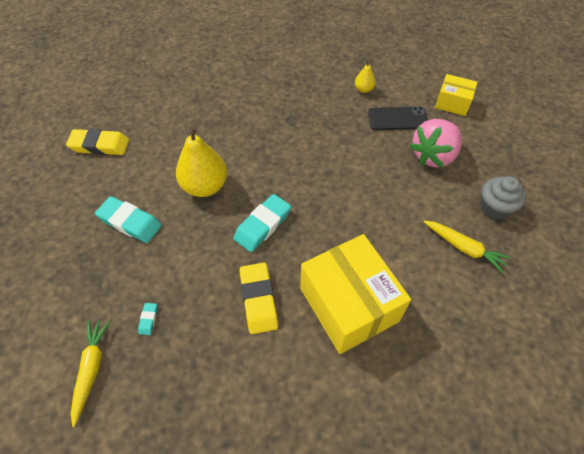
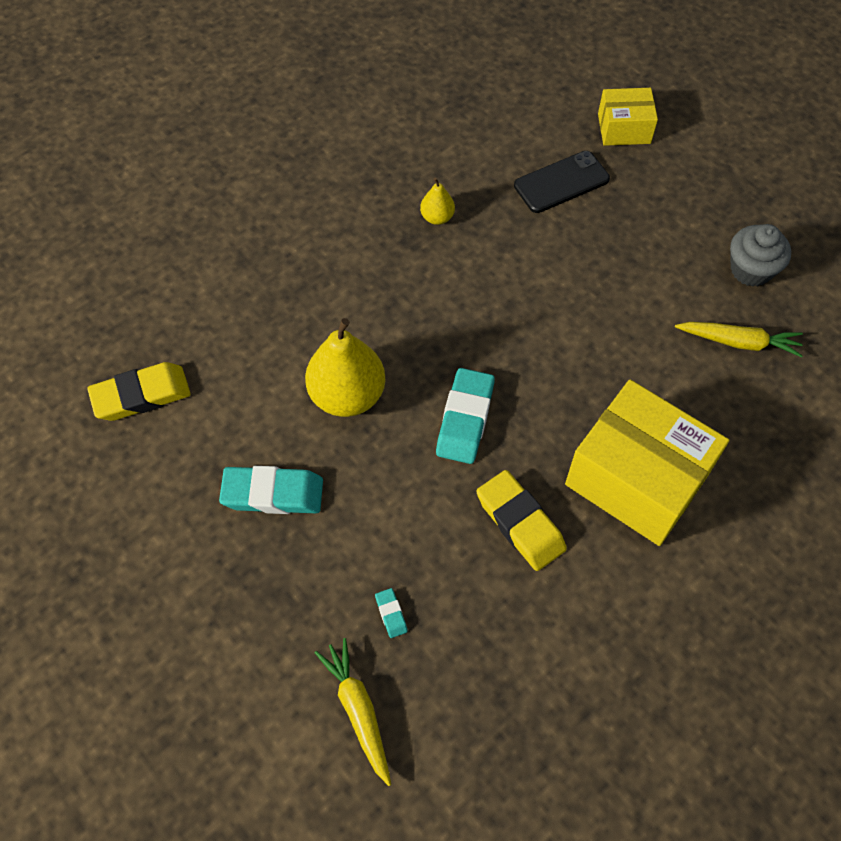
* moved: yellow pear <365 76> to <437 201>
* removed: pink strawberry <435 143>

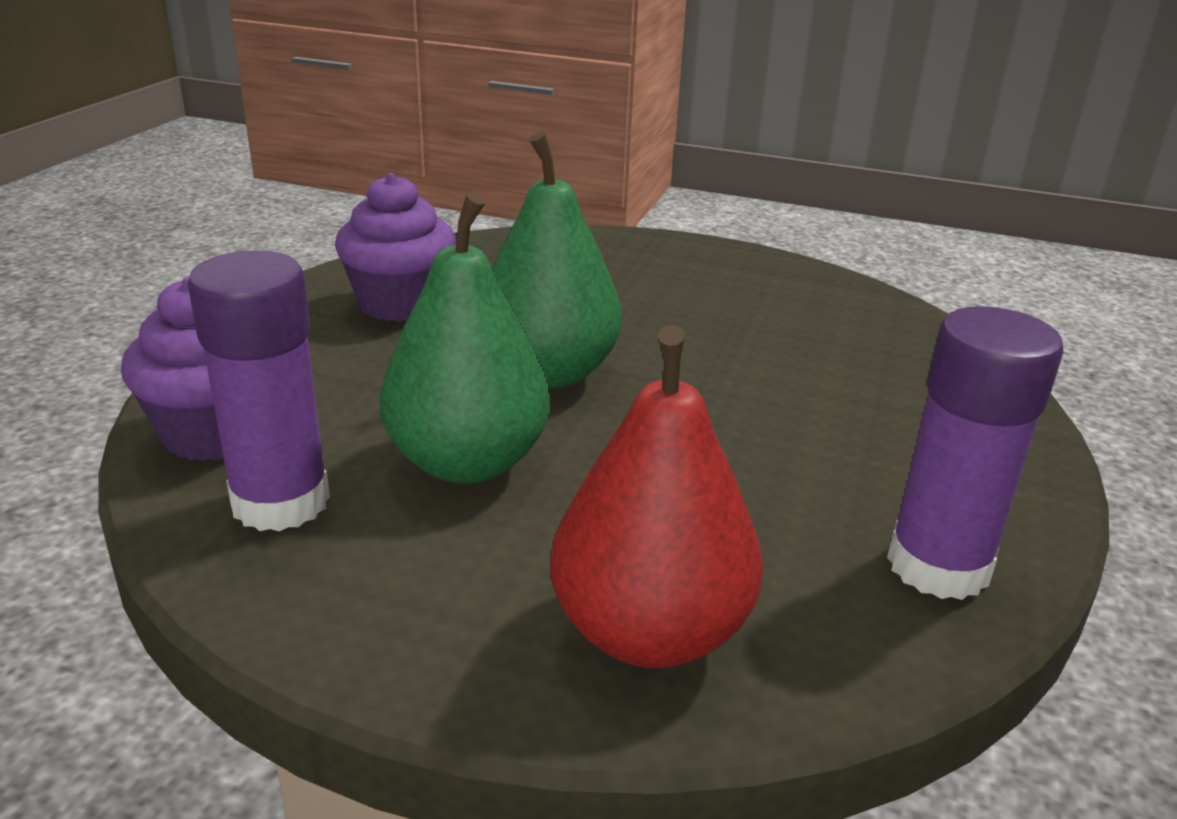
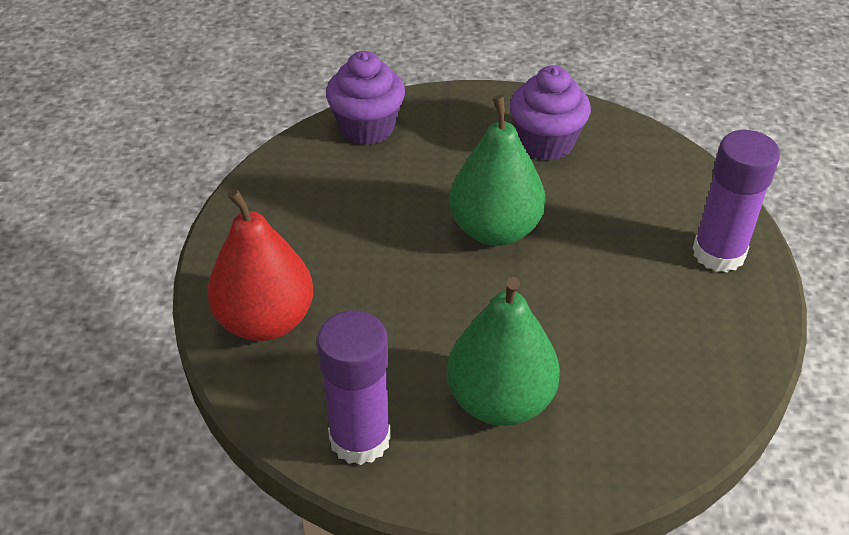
* moved: purple glue stick <258 391> to <736 201>
* moved: green pear <464 338> to <503 351>

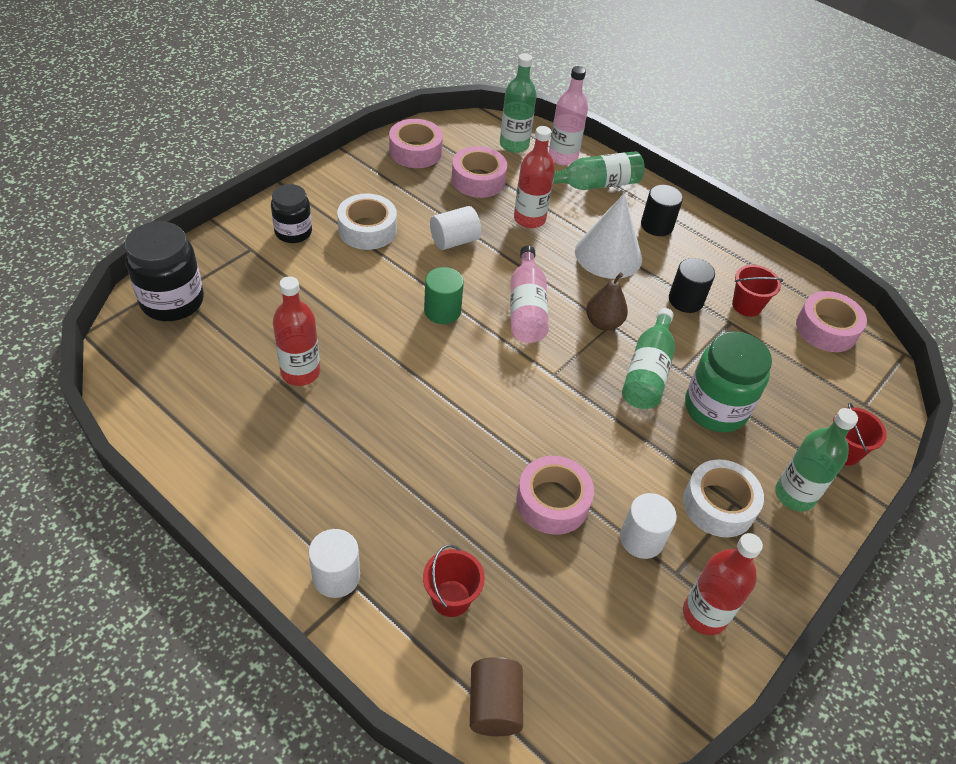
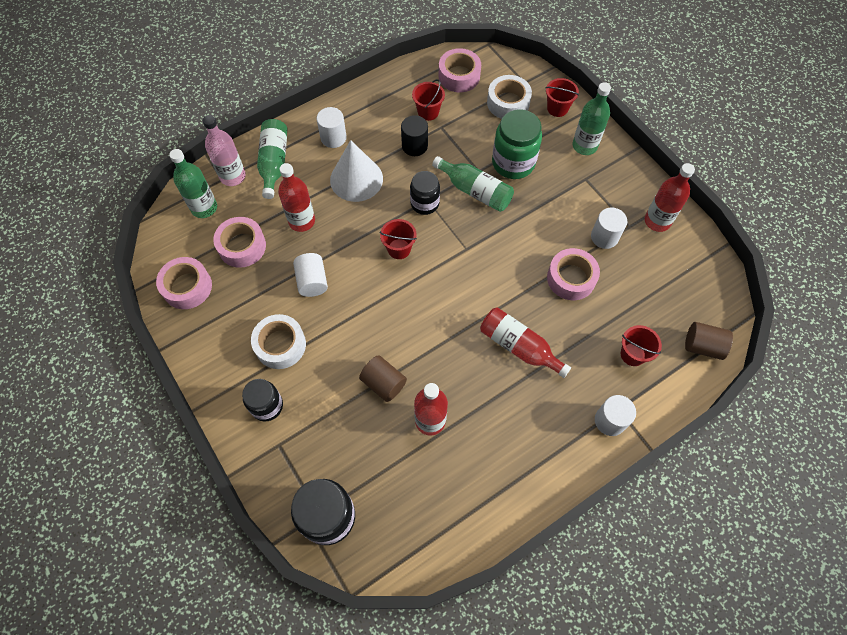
* removed: green cylinder <444 295>
* replaced: pink bottle <529 294> to red bucket <398 239>
* replaced: brown pear <607 301> to black jar <425 193>
* recoloured: black cylinder <662 210> to white cylinder <332 127>
* moved: white tape <723 498> to <509 97>
* added: brown cylinder <383 378>
* added: red bottle <525 342>

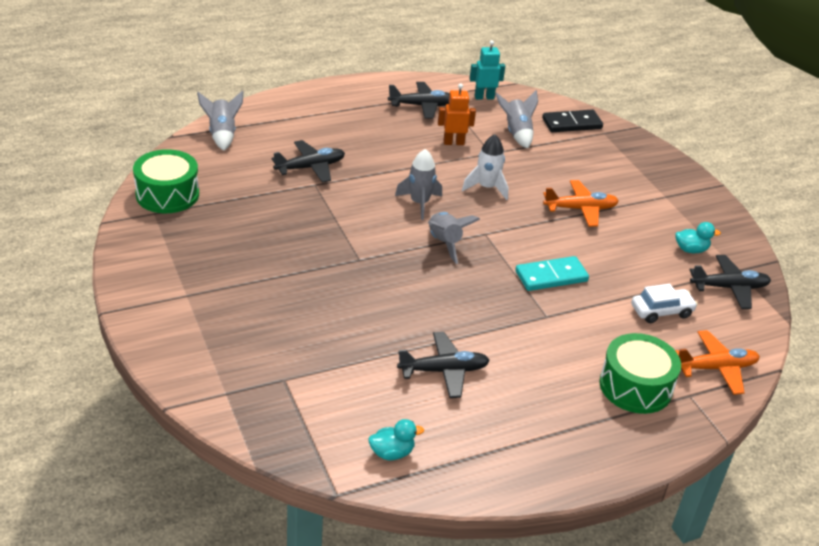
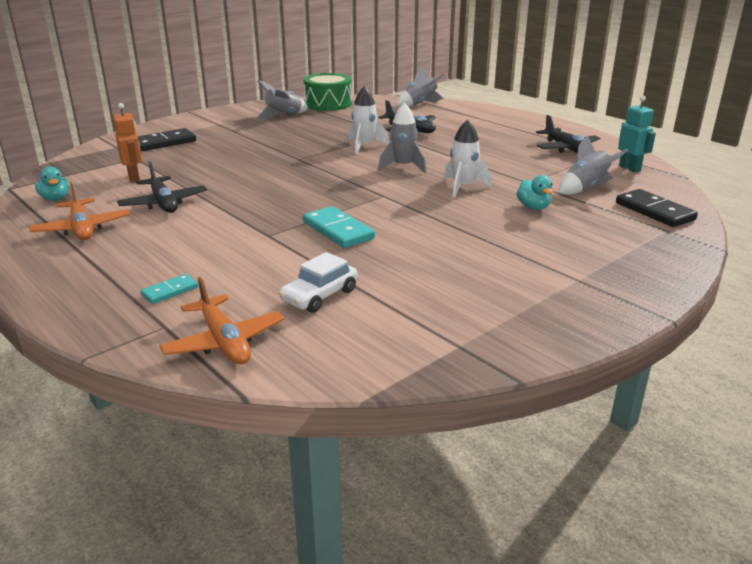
* moved: grey rocket <454 238> to <282 99>
* moved: orange robot <457 114> to <127 142>
* moved: orange plane <581 203> to <79 211>
* replaced: green drum <640 373> to turquoise domino <169 289>
* turned: white car <664 303> = <318 282> 75 degrees clockwise
* moved: turquoise duck <698 237> to <534 192>
* removed: black plane <730 282>
* added: black domino <166 139>
* added: white rocket <369 120>

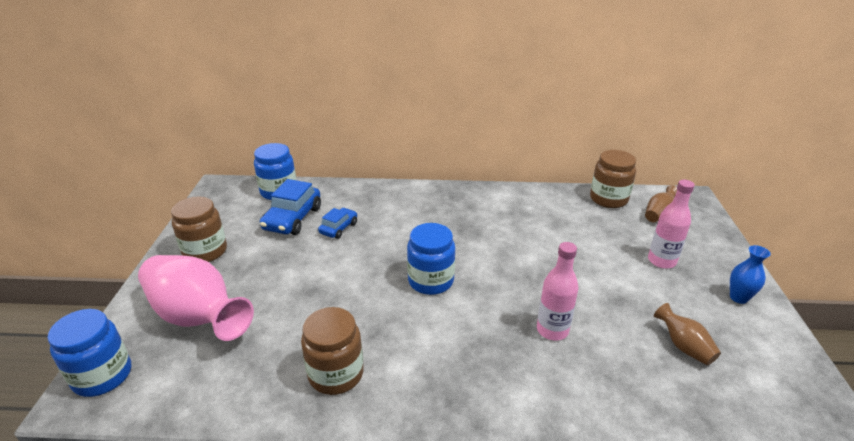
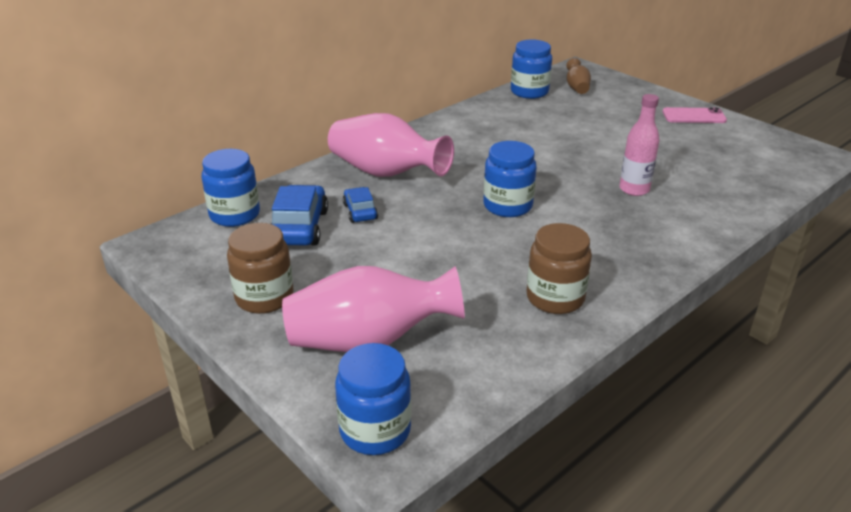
* turned: blue car <290 207> = <299 215> 150 degrees counterclockwise
* recoloured: brown jar <613 179> to blue jar <531 69>
* removed: pink bottle <671 224>
* removed: brown vase <687 334>
* replaced: blue vase <750 274> to pink phone <695 115>
* added: pink vase <391 145>

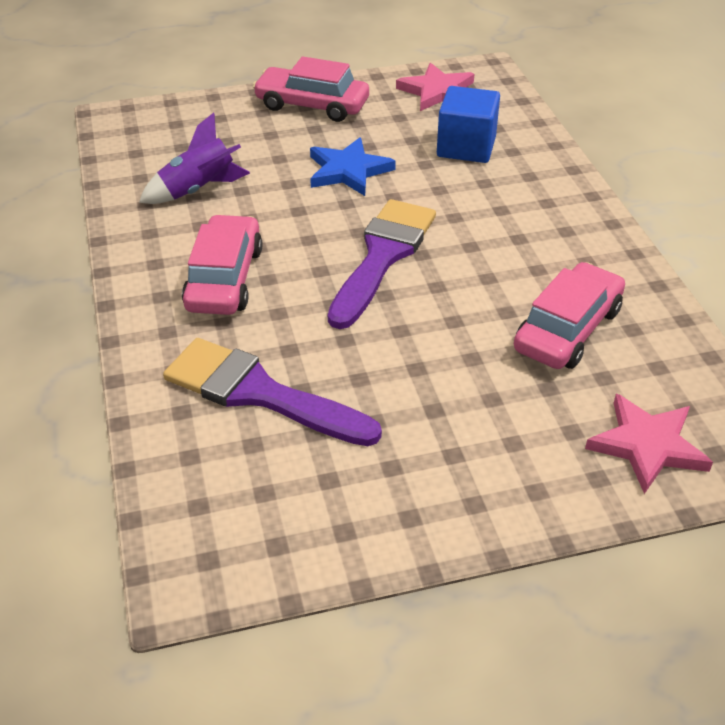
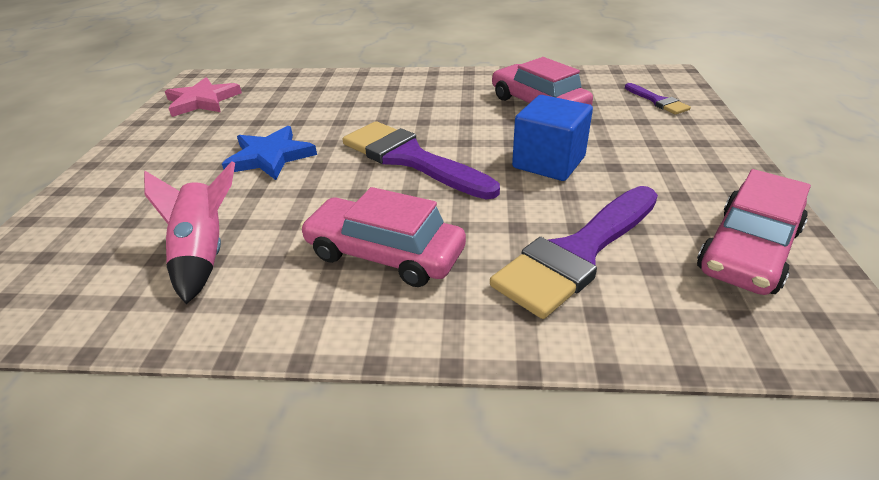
* recoloured: purple rocket <194 158> to pink rocket <189 232>
* moved: pink car <311 89> to <754 232>
* moved: blue cube <468 124> to <552 138>
* replaced: pink star <649 444> to purple brush <658 99>

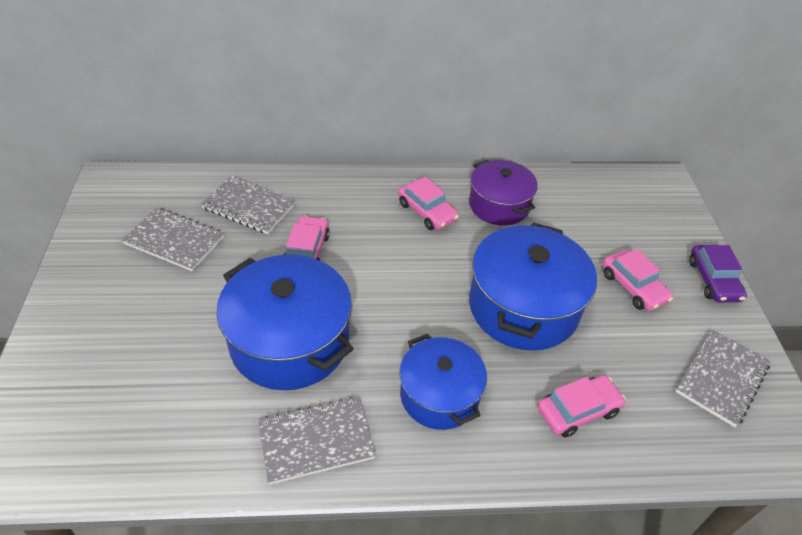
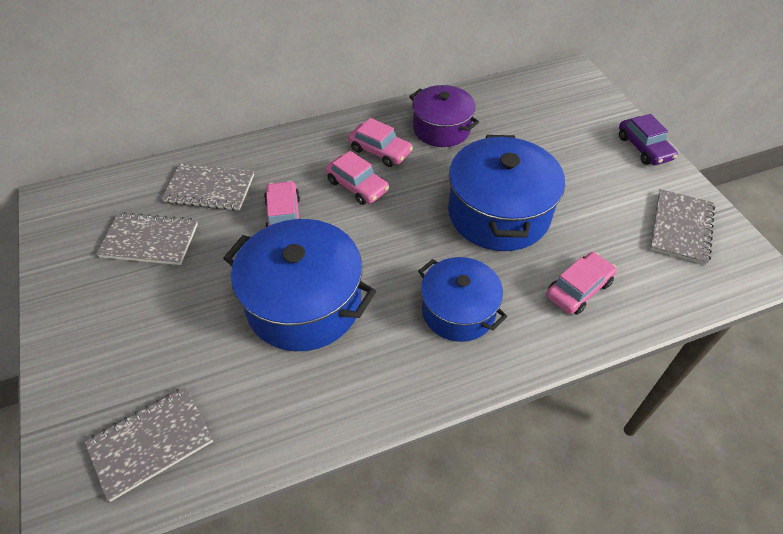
* moved: grey notebook <317 440> to <149 444>
* moved: pink car <638 280> to <357 178>

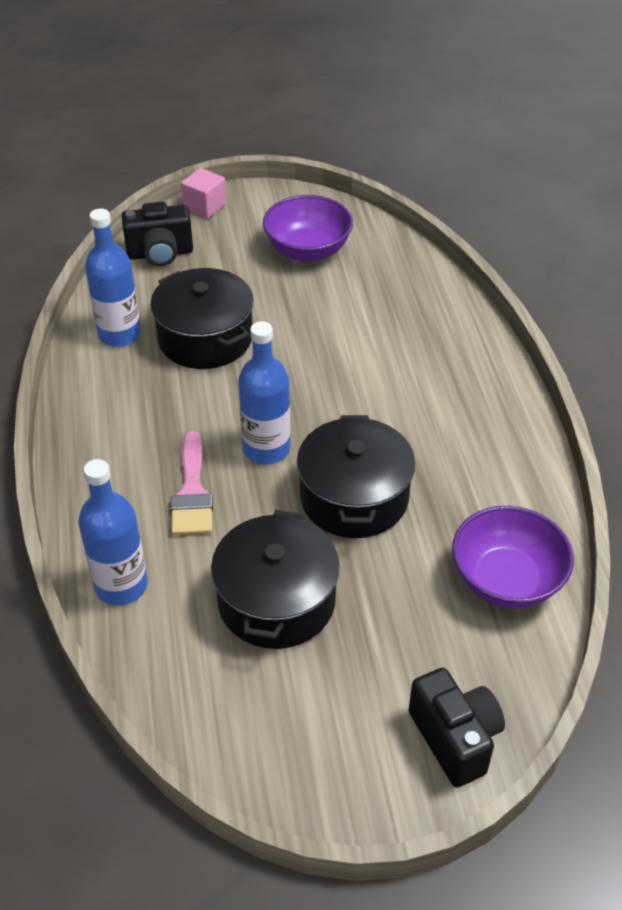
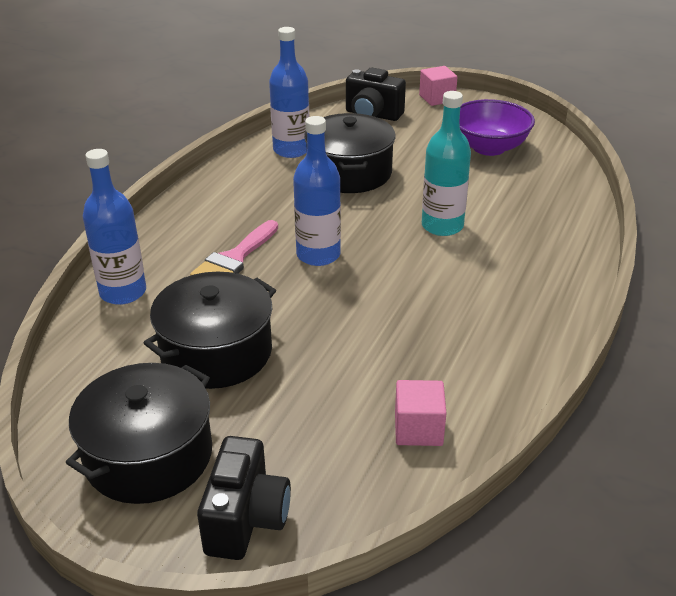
* moved: black pot <356 476> to <139 433>
* replaced: purple bowl <513 557> to pink cube <421 413>
* added: turquoise bottle <446 163>

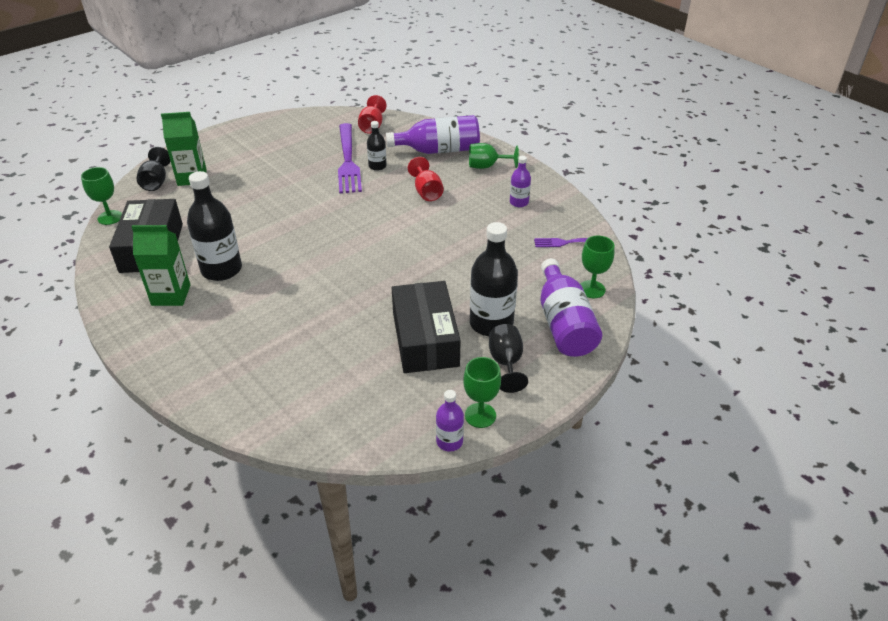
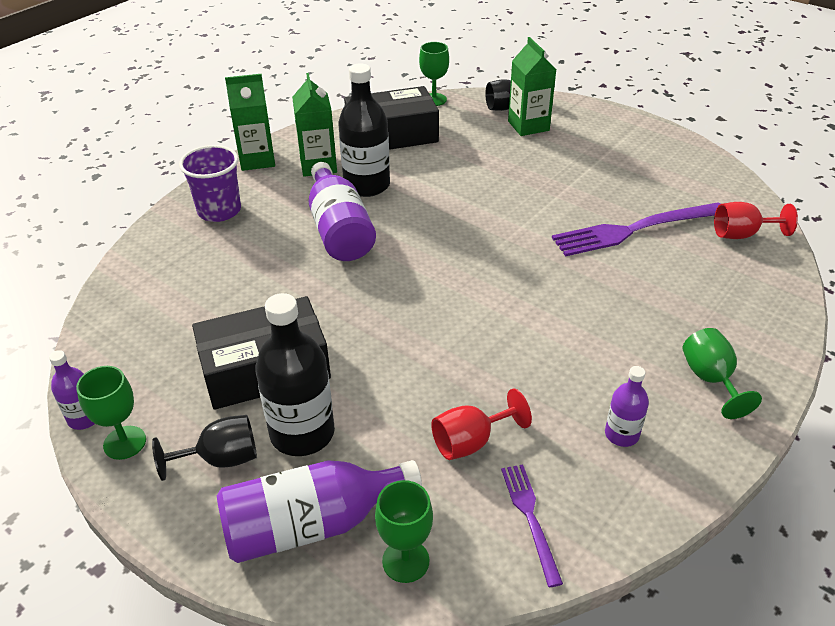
* removed: black bottle <377 146>
* moved: purple bottle <433 134> to <342 211>
* moved: red goblet <426 179> to <481 424>
* added: purple cup <210 183>
* added: green carton <250 122>

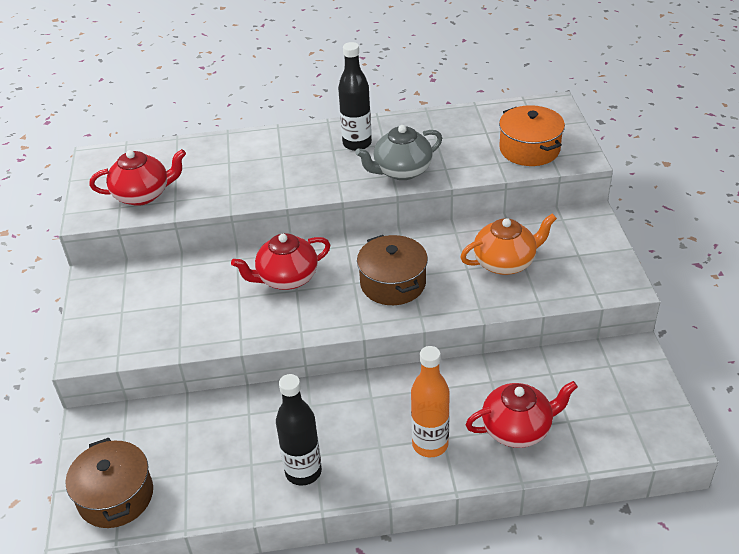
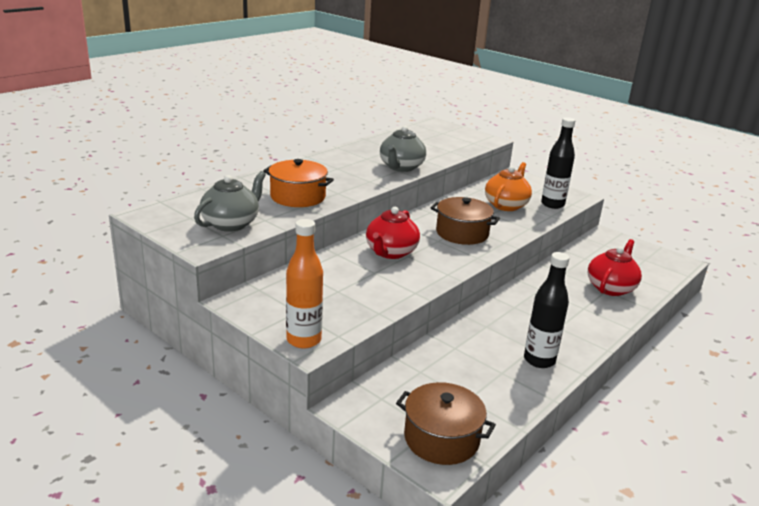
* recoloured: red teapot <137 177> to grey teapot <230 201>
* moved: black bottle <355 96> to <558 163>
* moved: orange bottle <430 401> to <304 283>
* moved: orange pot <532 135> to <298 183>

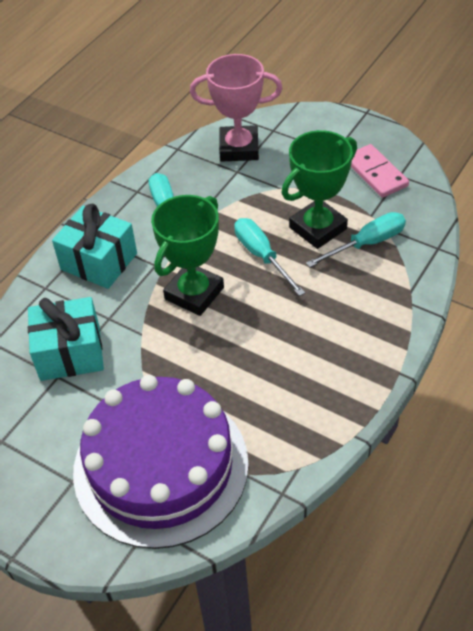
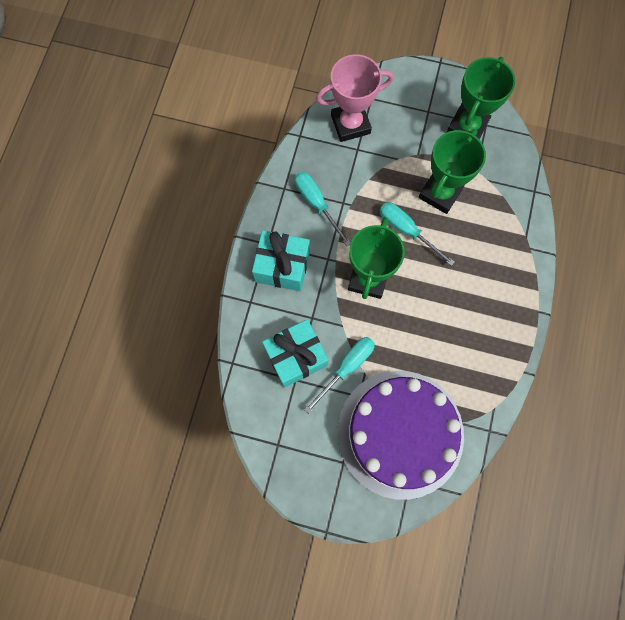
* moved: turquoise screwdriver <356 239> to <339 375>
* replaced: pink domino <380 171> to green trophy <481 98>

